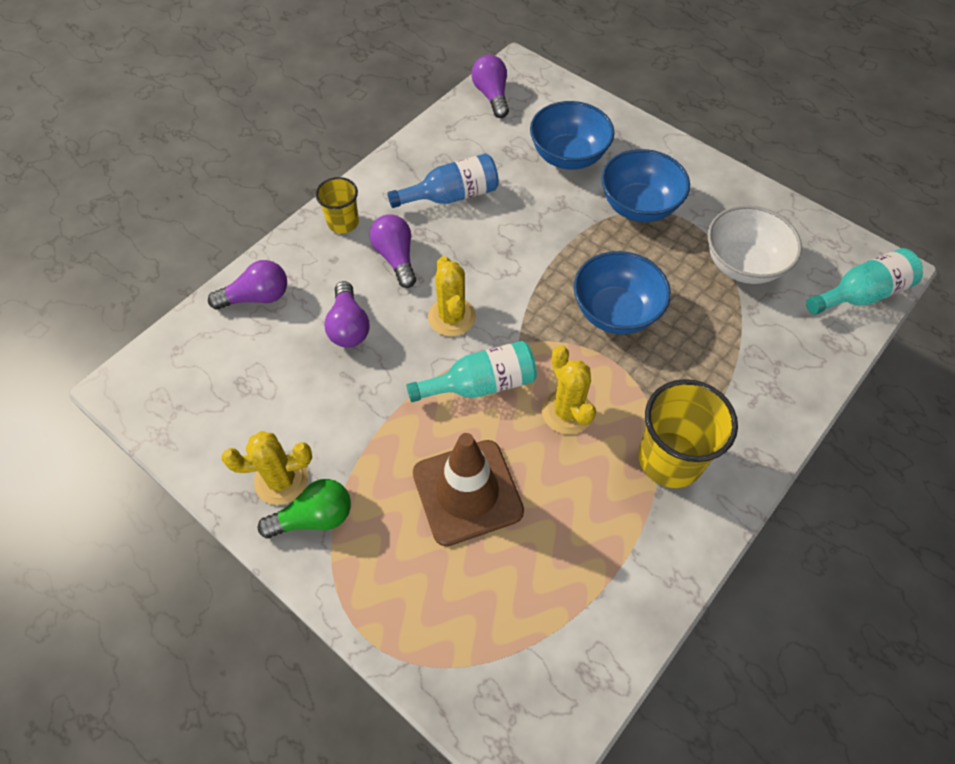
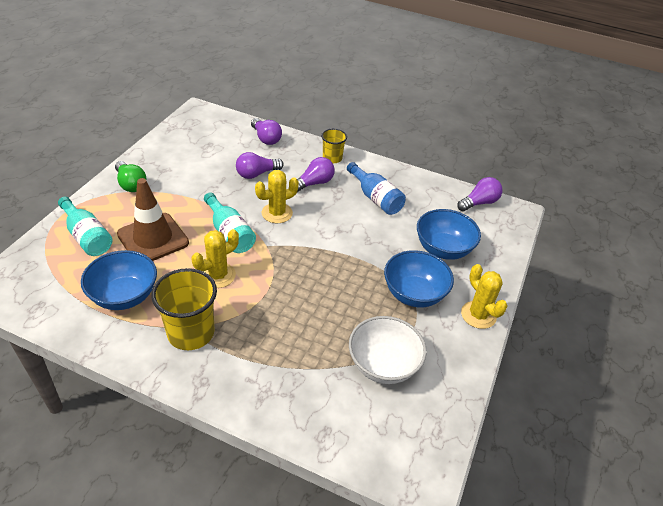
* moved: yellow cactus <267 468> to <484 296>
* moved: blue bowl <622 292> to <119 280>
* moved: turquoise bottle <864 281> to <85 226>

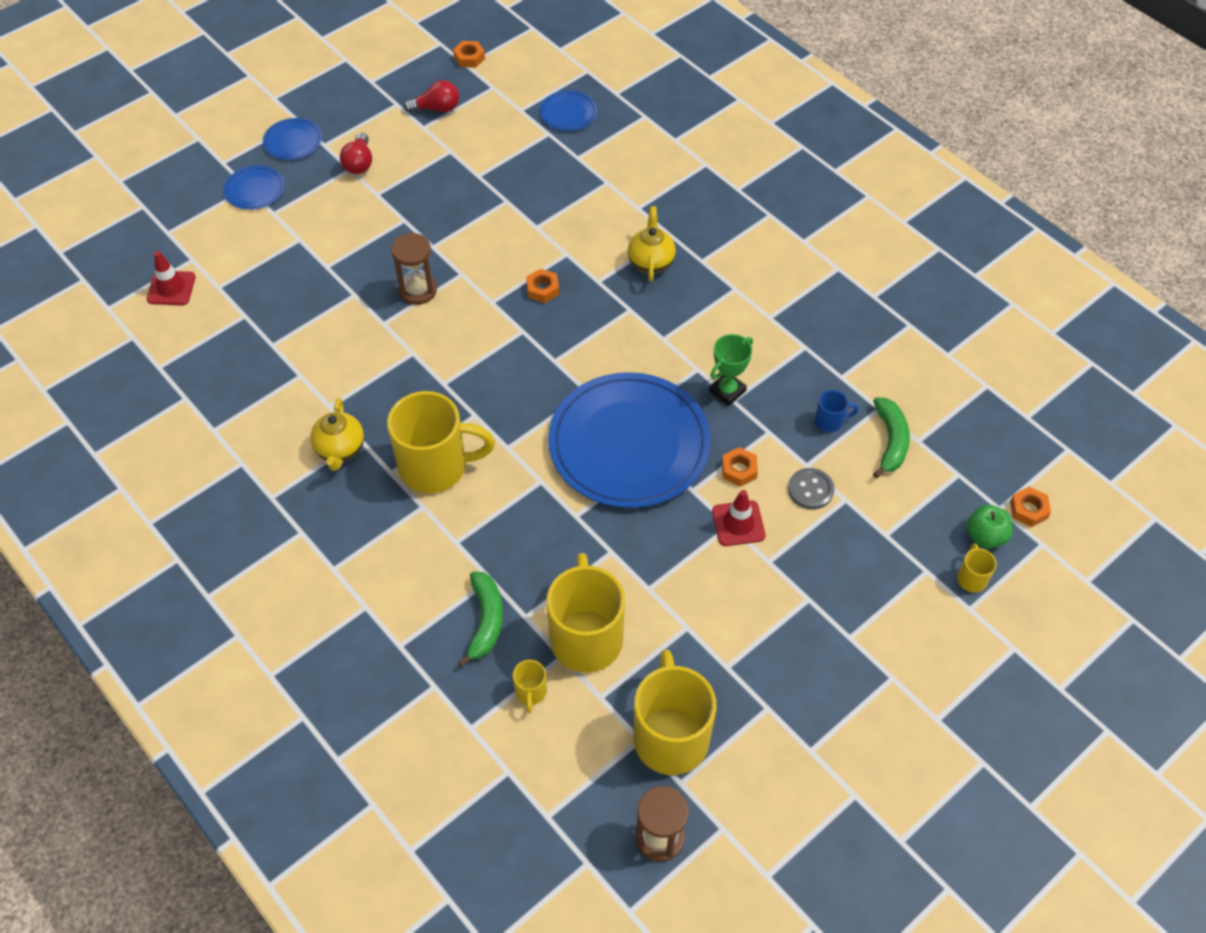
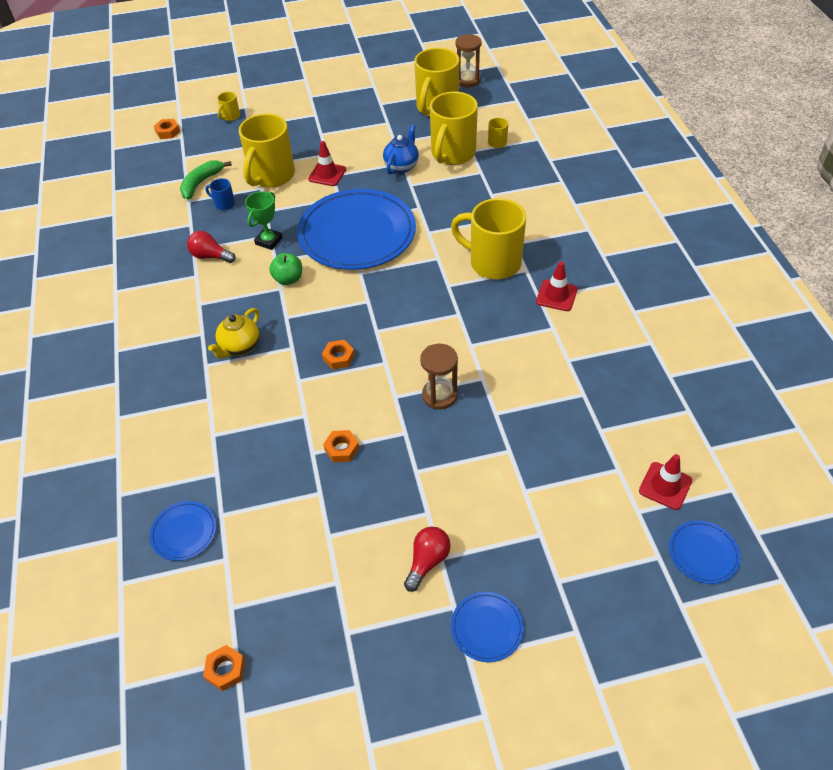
* moved: blue plate <253 187> to <705 552>
* replaced: yellow teapot <337 434> to red traffic cone <557 286>
* moved: red light bulb <431 96> to <211 247>
* removed: green banana <480 619>
* turned: green trophy <731 370> = <263 220> 45 degrees counterclockwise
* moved: orange nut <740 467> to <341 446>
* replaced: grey button <811 488> to yellow mug <267 150>
* moved: green apple <990 526> to <285 269>
* added: blue teapot <401 149>

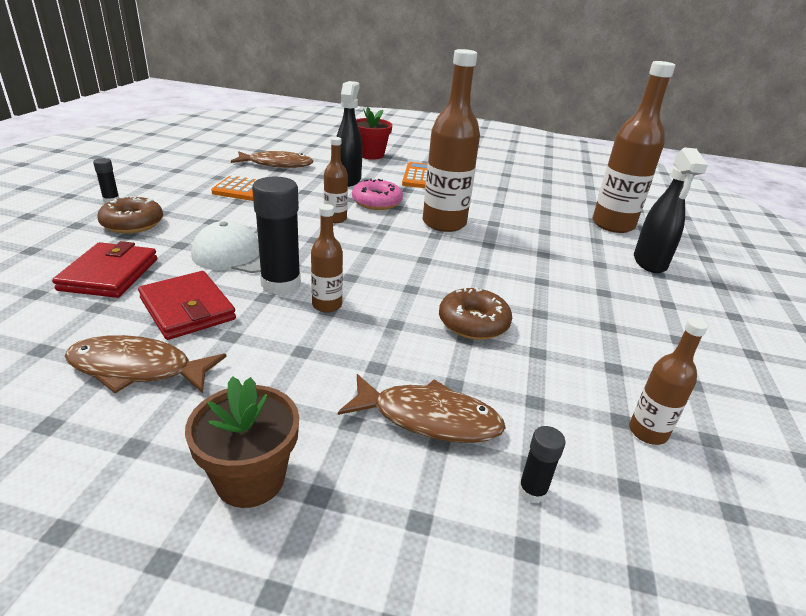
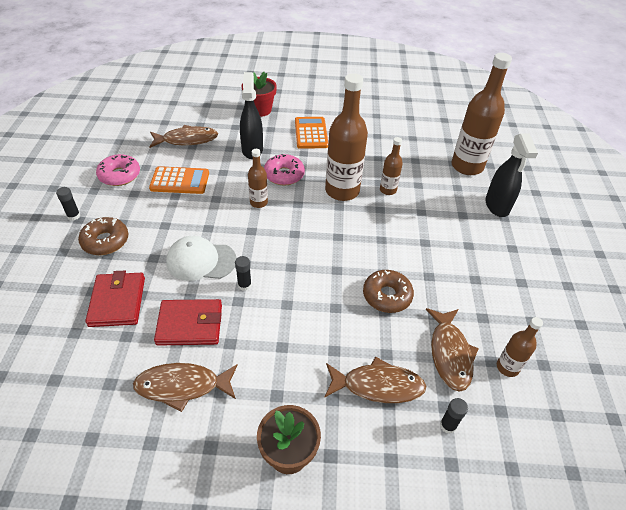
* turned: red wallet <187 305> = <188 322> 45 degrees counterclockwise
* resized: black glue stick <276 235> = <243 273> x0.48
* moved: brown bottle <327 258> to <391 166>
* added: pink donut <118 170>
* added: brown fish <452 350>

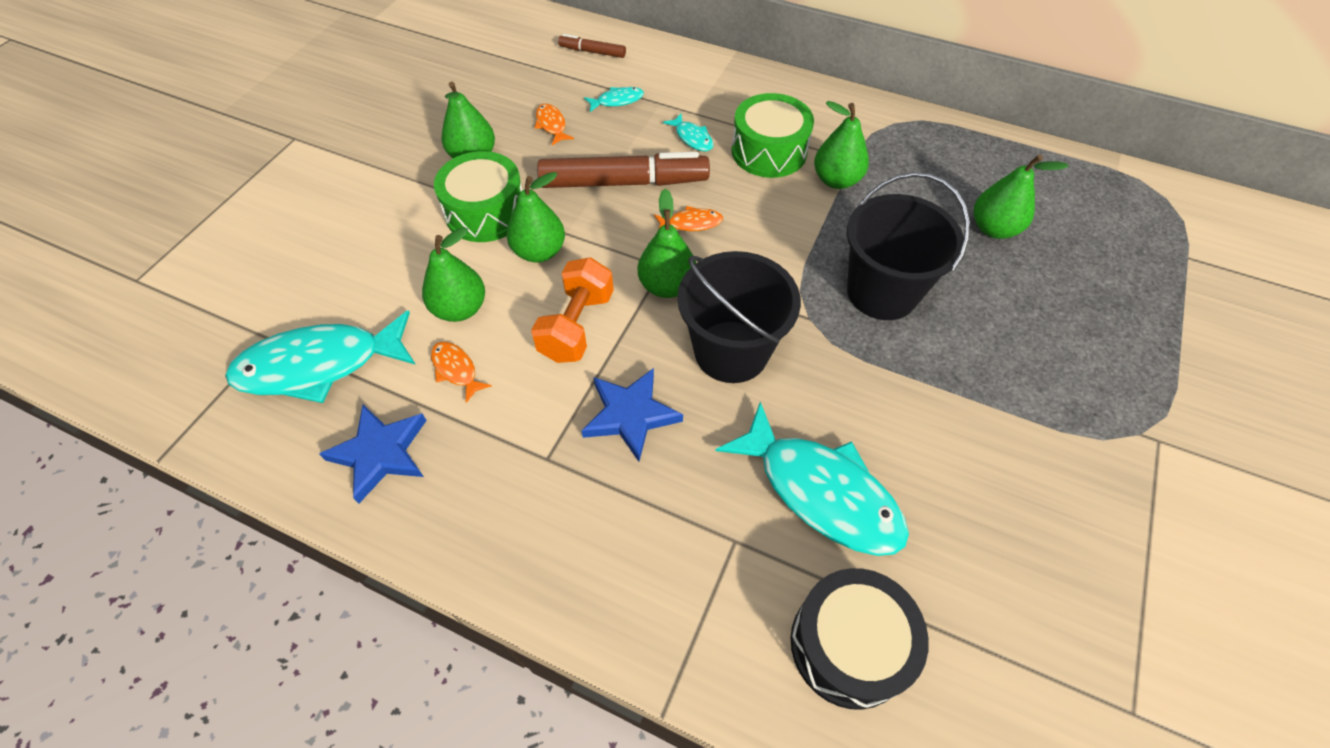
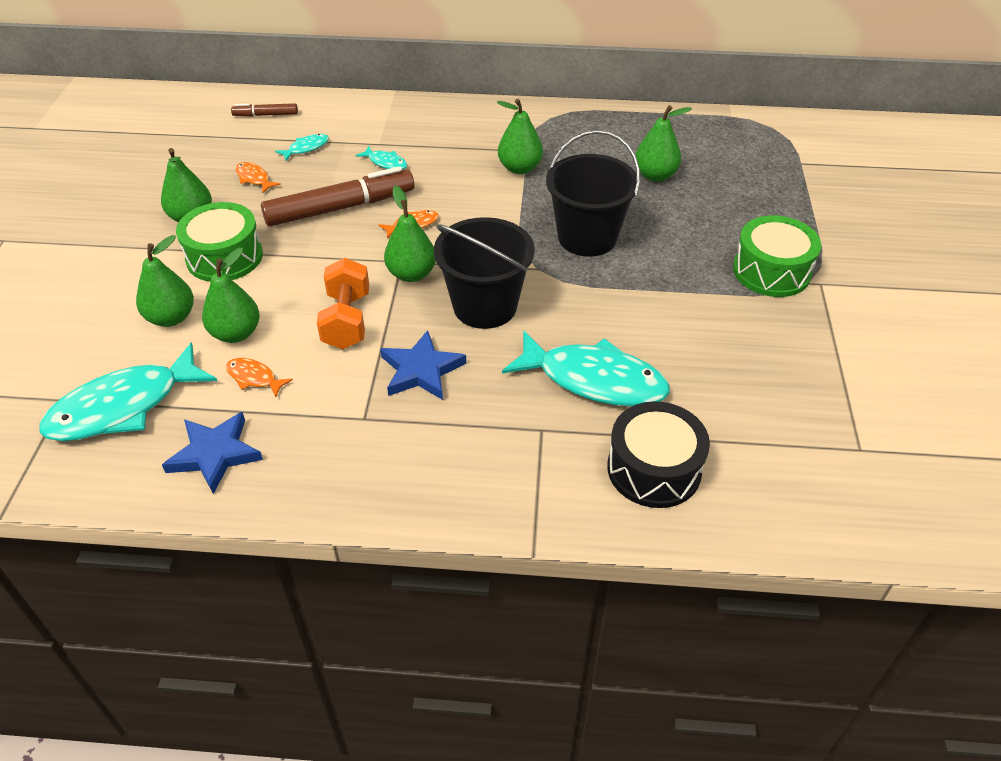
* moved: green pear <535 217> to <165 281>
* moved: green drum <772 135> to <777 256>

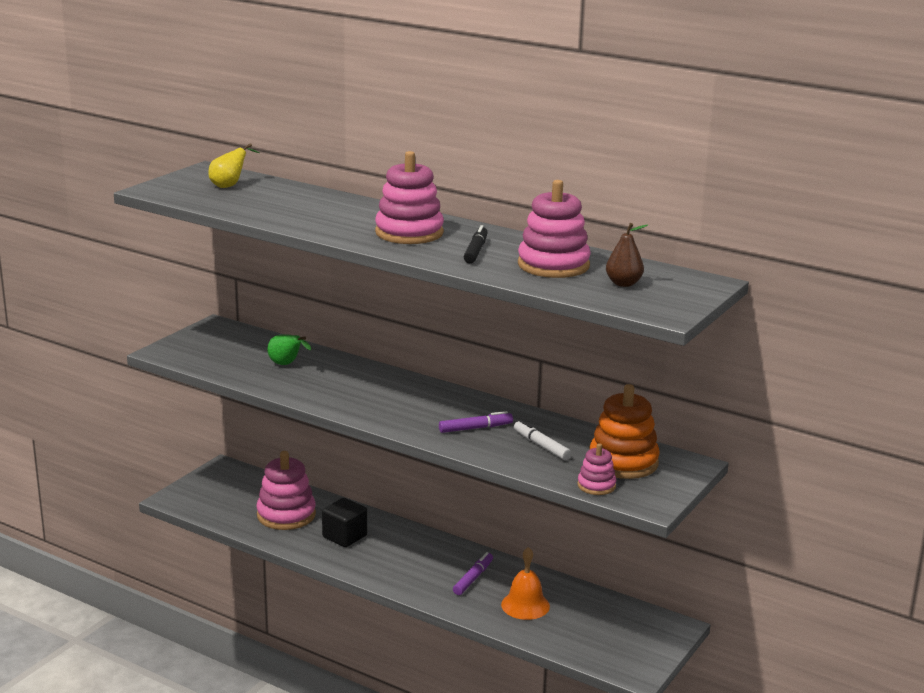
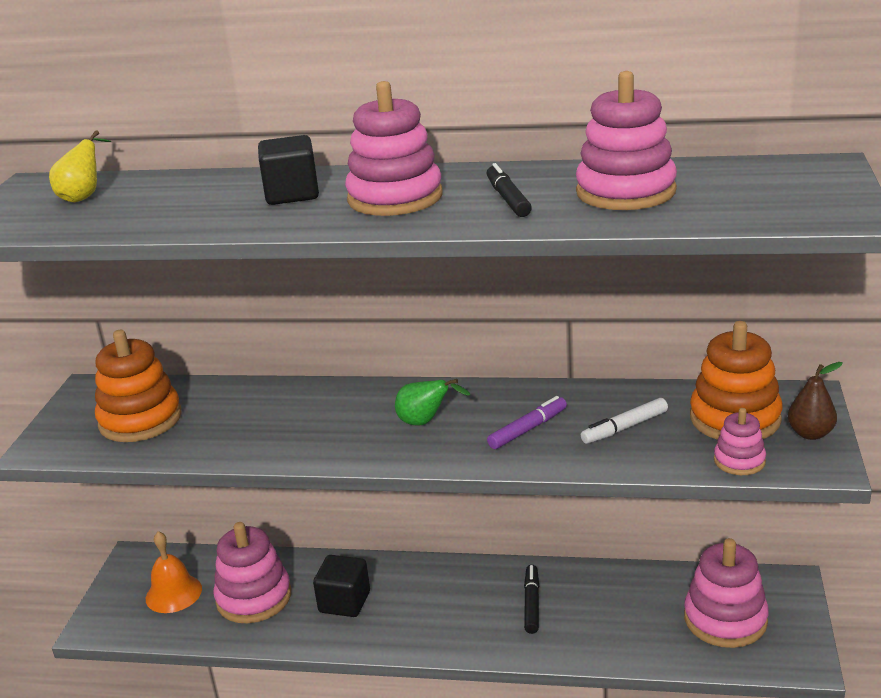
* moved: green pear <289 349> to <432 402>
* recoloured: purple marker <473 573> to black marker <531 599>
* moved: orange bell <525 583> to <174 572>
* turned: white marker <542 440> = <624 421> 60 degrees counterclockwise
* moved: brown pear <627 255> to <815 401>
* added: orange stacking toy <138 386>
* added: black cube <288 170>
* added: pink stacking toy <726 593>

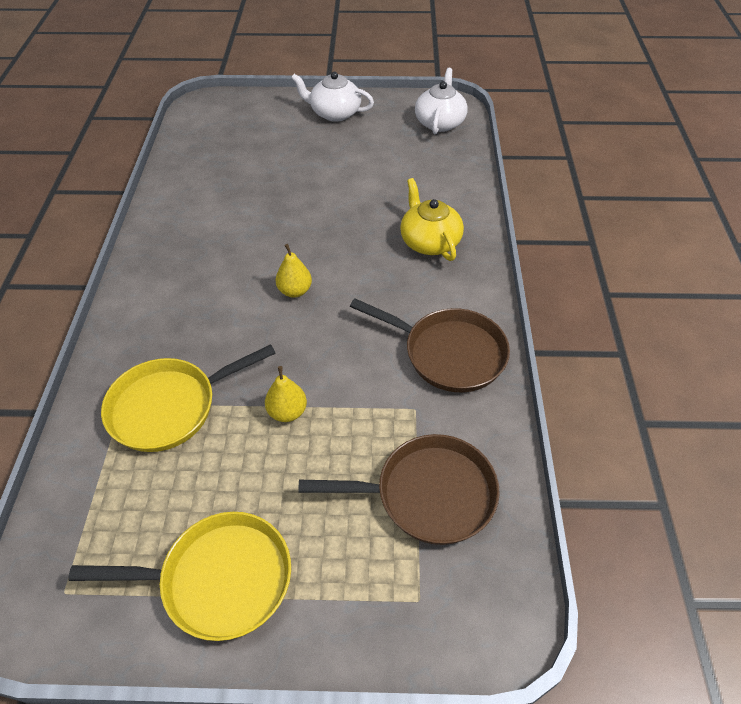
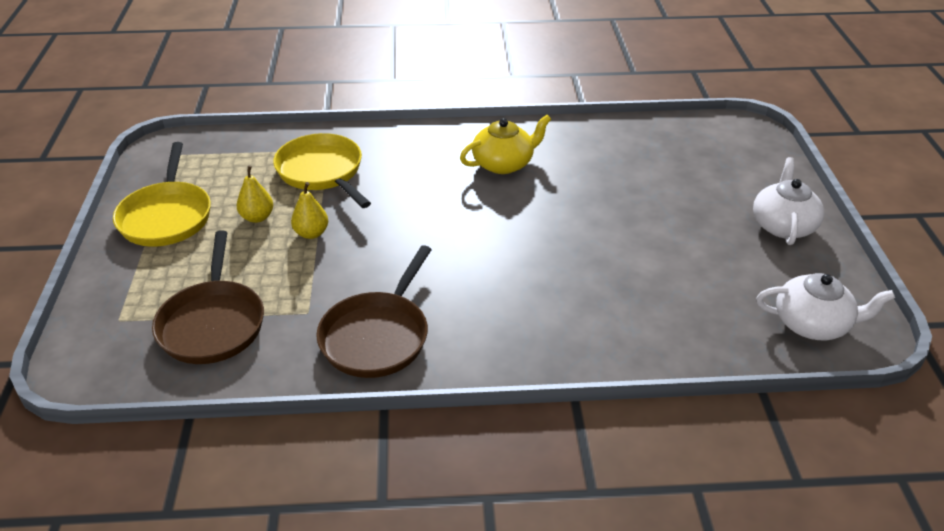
* moved: yellow pear <294 271> to <254 194>
* moved: yellow teapot <432 219> to <505 144>

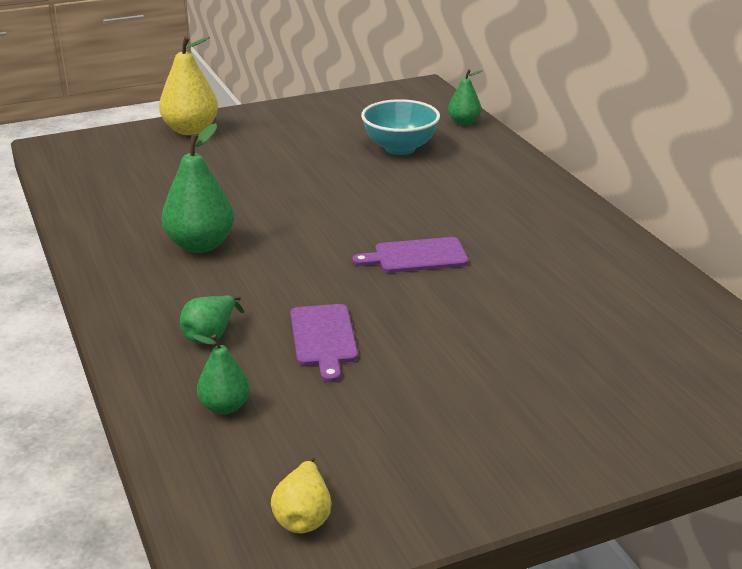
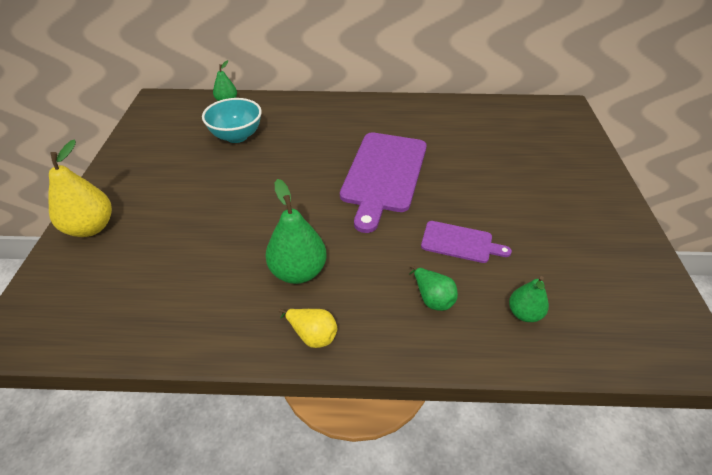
* moved: yellow pear <301 495> to <307 328>
* resized: purple cutting board <410 255> = <383 182> x1.94

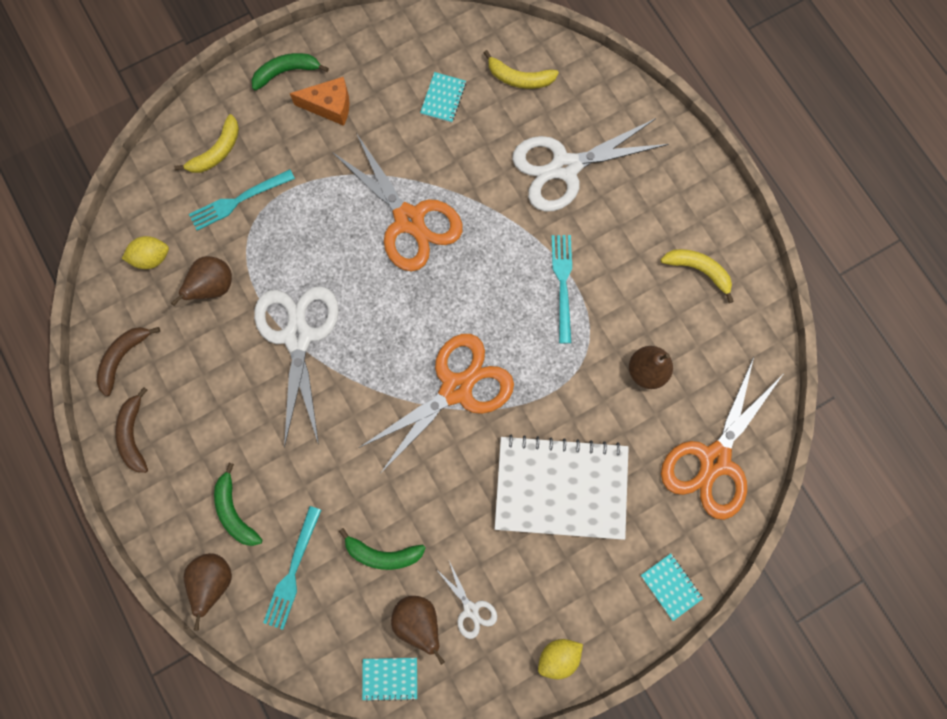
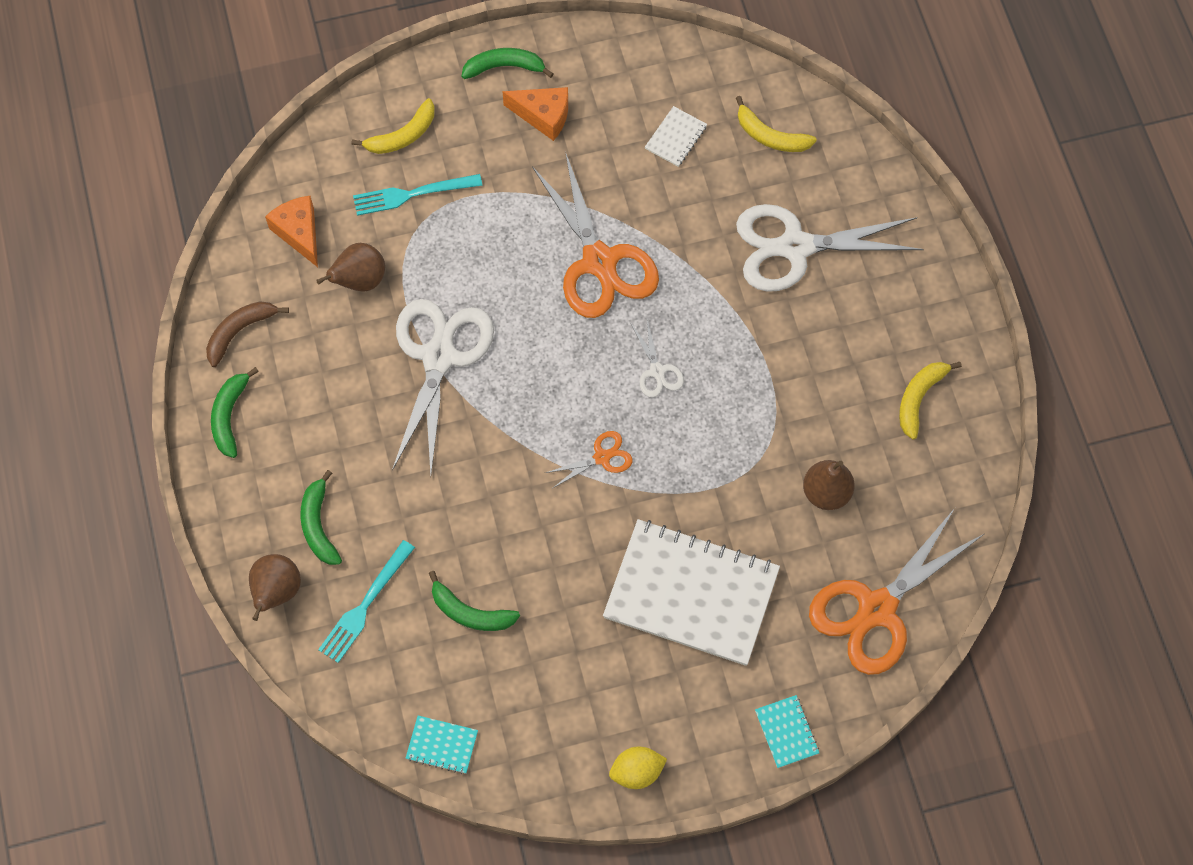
* recoloured: brown banana <131 430> to green banana <235 412>
* replaced: yellow lemon <145 252> to orange cheese <291 231>
* resized: orange scissors <436 404> = <589 459> x0.45
* removed: brown pear <418 630>
* recoloured: turquoise notebook <443 97> to white notebook <676 136>
* moved: white scissors <466 600> to <657 359>
* removed: turquoise fork <562 289>
* turned: yellow banana <697 276> = <930 400> 105 degrees counterclockwise

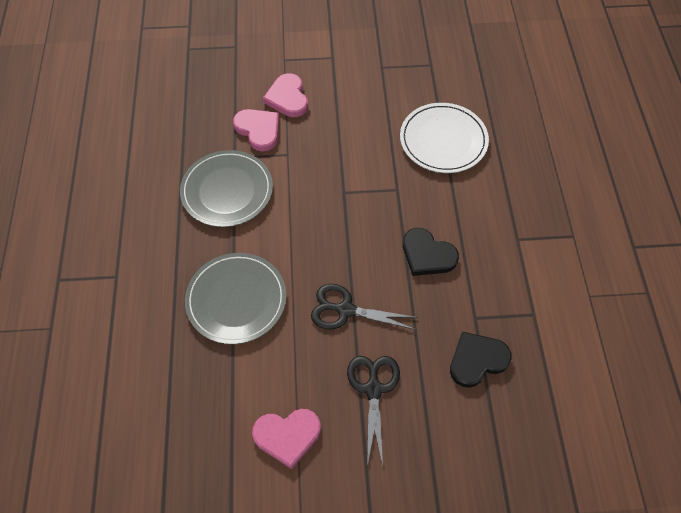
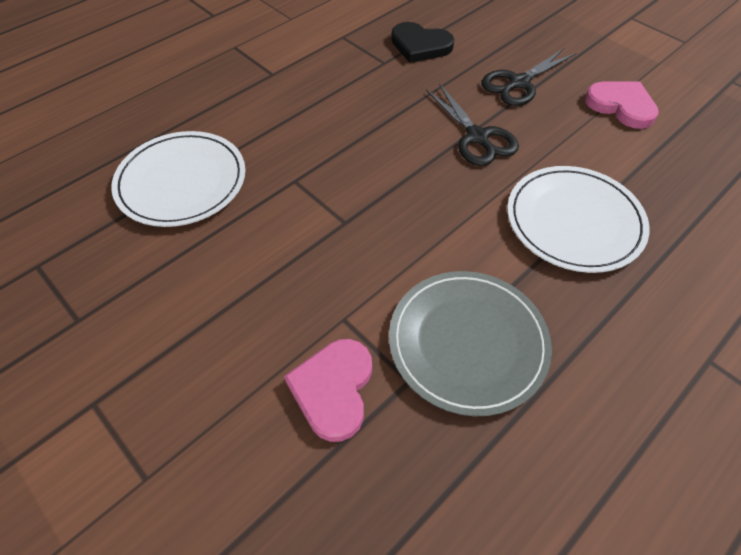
* recoloured: grey plate <235 298> to white plate <578 219>
* removed: pink heart <285 95>
* removed: black heart <431 252>

